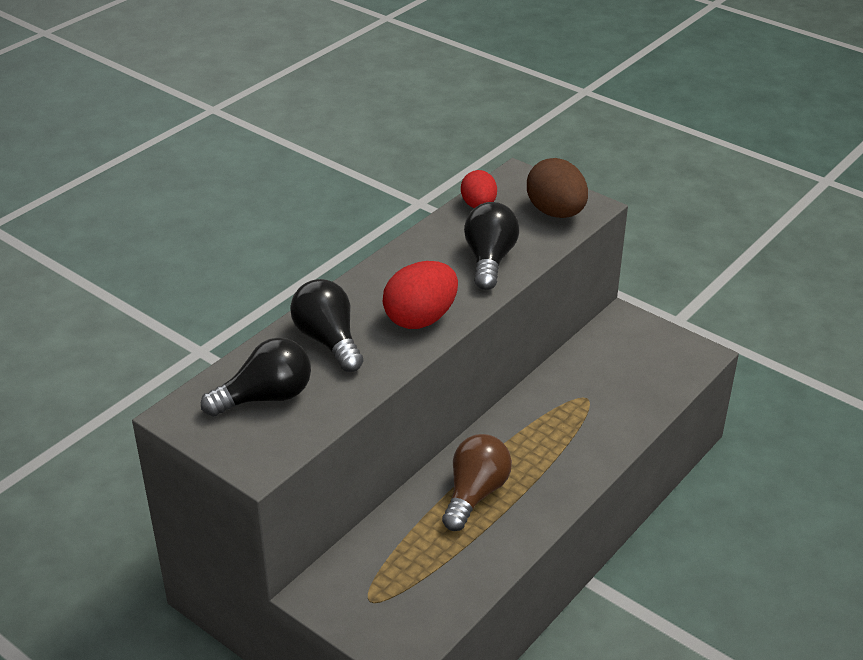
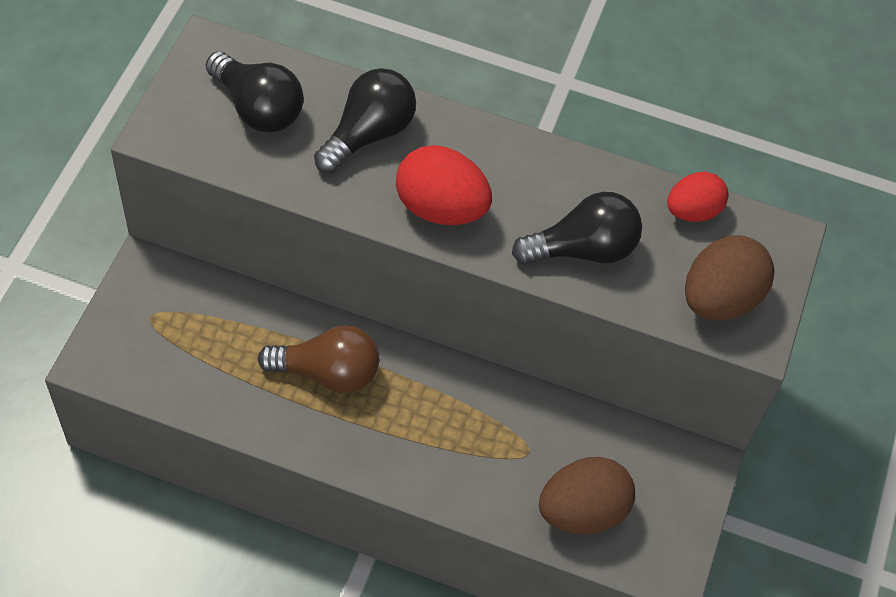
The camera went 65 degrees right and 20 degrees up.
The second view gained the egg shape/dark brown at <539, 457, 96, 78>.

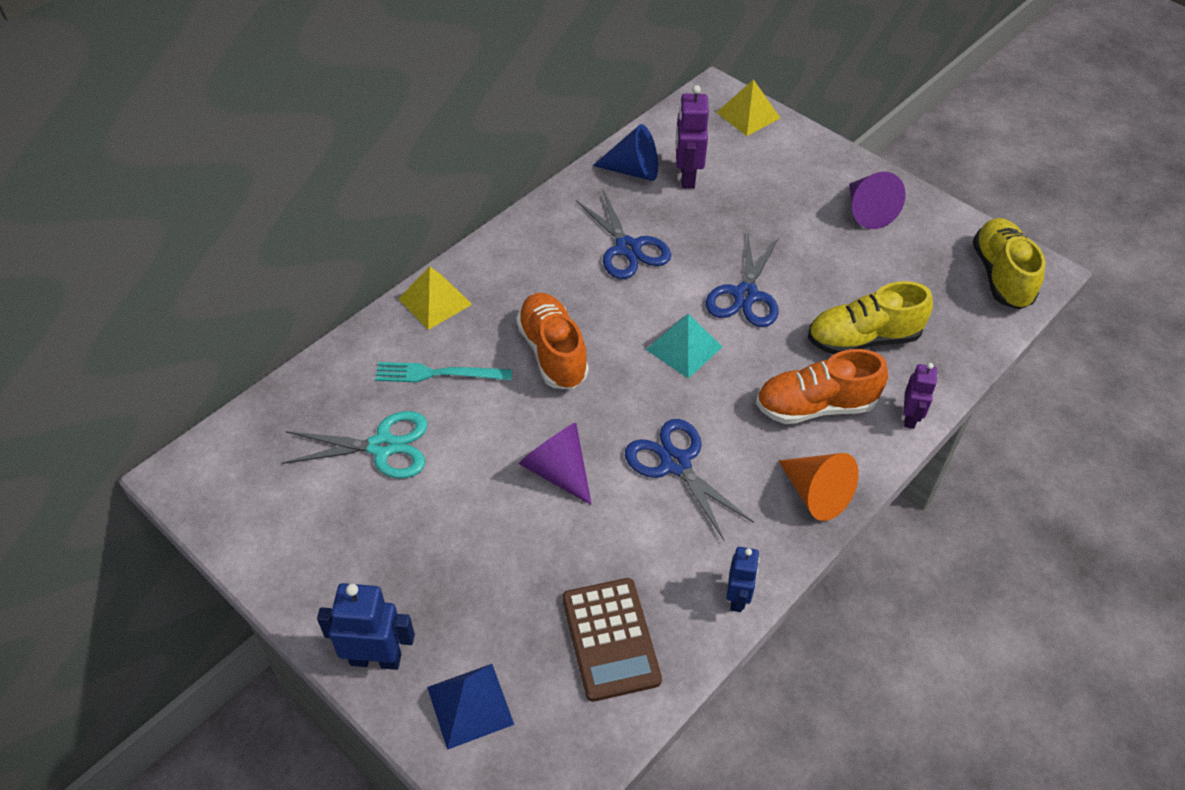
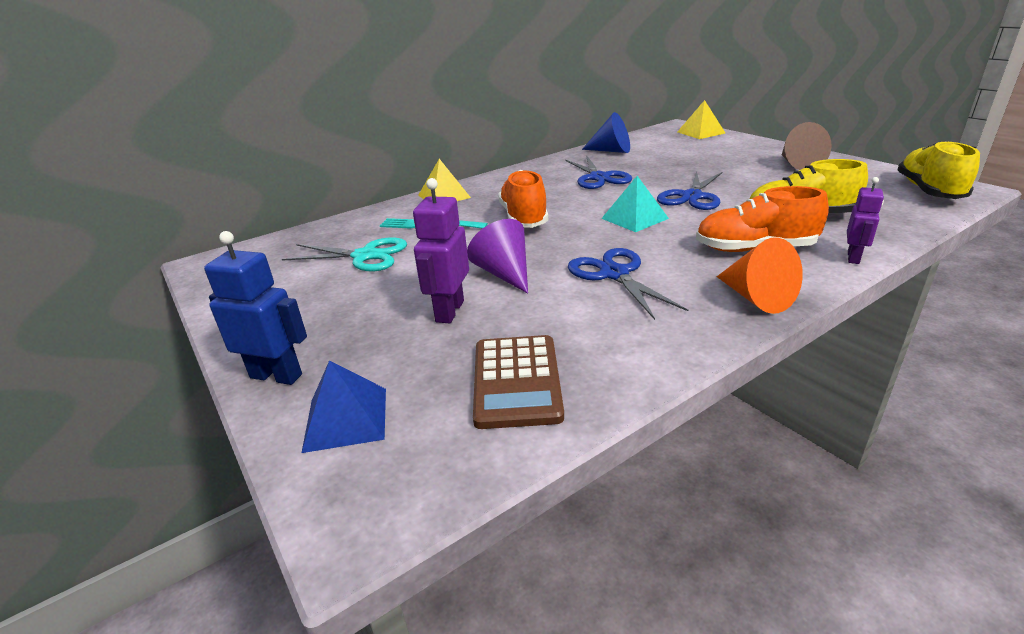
The camera went 15 degrees right and 20 degrees down.
The toy robot/violet ended up elsewhere, having gone from <676, 85, 33, 104> to <413, 178, 56, 145>.
The second view lost the toy robot/cobalt at <726, 547, 34, 65>.
What was the cone/violet at <849, 172, 57, 57> turned into the cone/dark brown at <782, 122, 49, 48>.

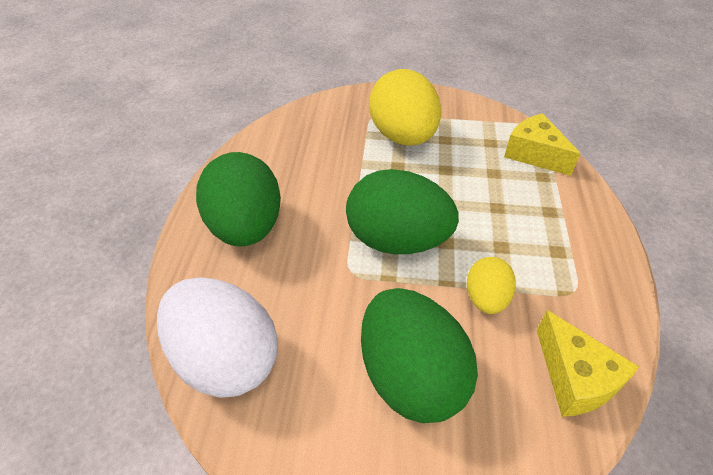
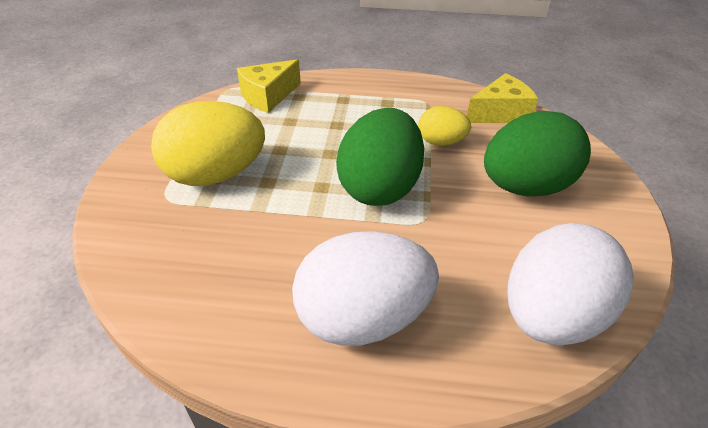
The camera went 90 degrees left and 5 degrees down.
What was the egg shape/green at <196, 152, 85, 95> turned into the egg shape/snow-white at <292, 231, 147, 115>.

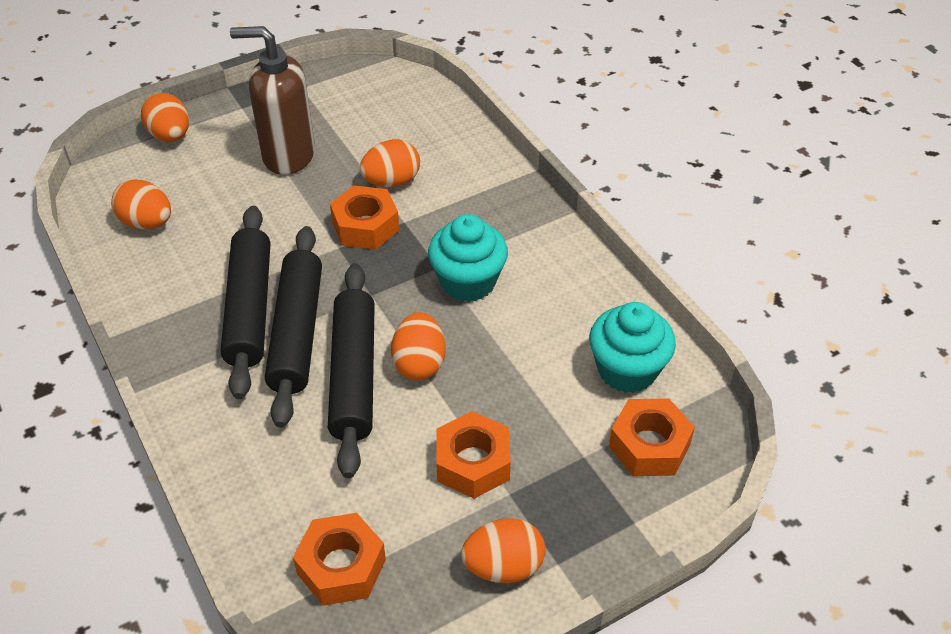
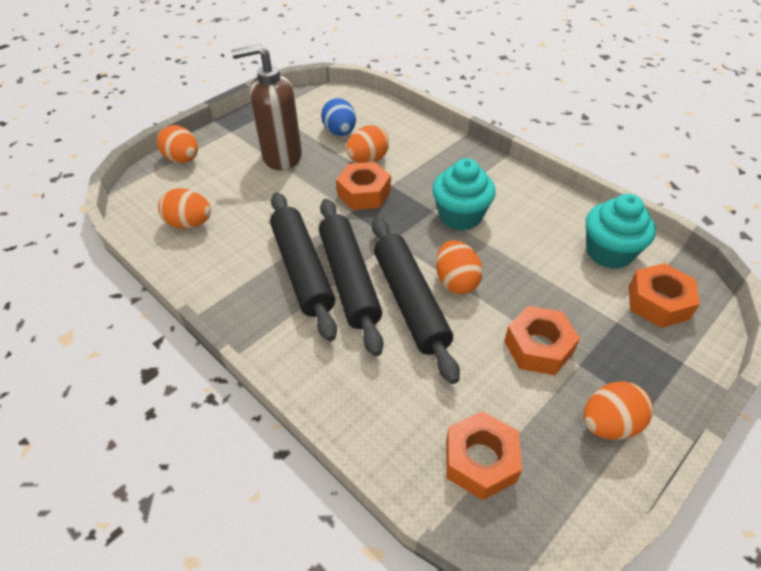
The camera went 15 degrees left and 0 degrees up.
The second view gained the egg shape/cobalt at <321, 98, 35, 38>.

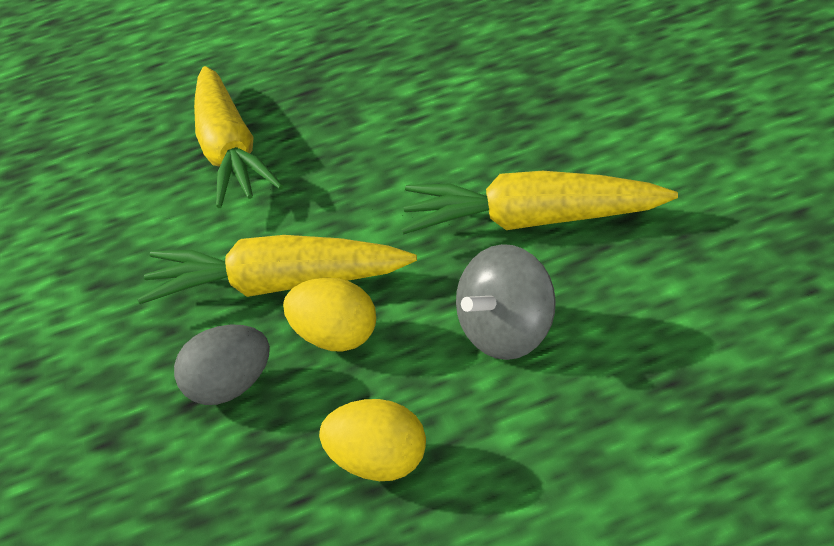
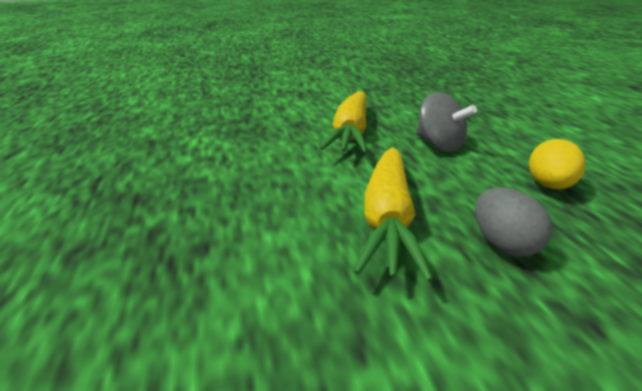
The camera went 90 degrees left and 10 degrees down.
The second view lost the toy carrot/golden at <194, 66, 89, 142>.
The second view lost the egg shape/golden at <283, 278, 93, 74>.

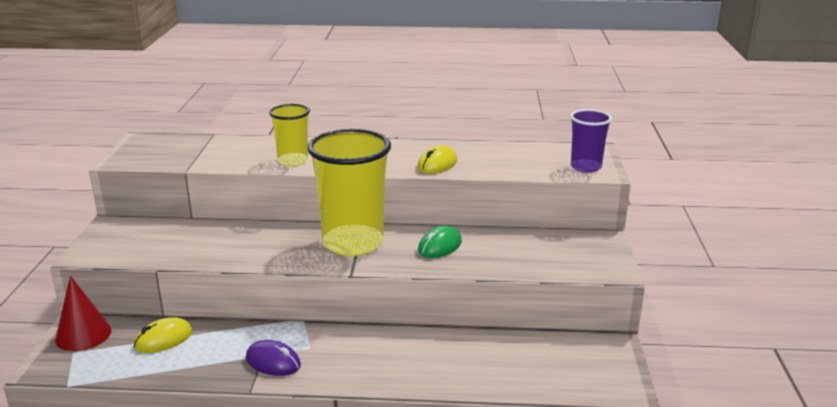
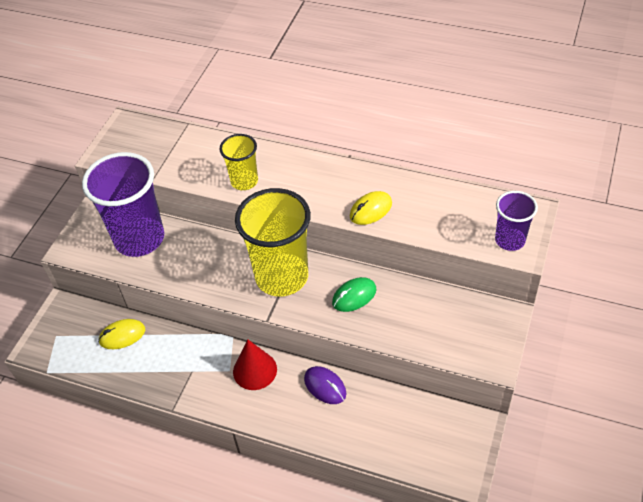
The camera went 20 degrees right and 25 degrees up.
The cone/red ended up elsewhere, having gone from <55, 276, 57, 75> to <233, 340, 44, 50>.
The computer mouse/violet ended up elsewhere, having gone from <246, 340, 55, 36> to <304, 366, 42, 38>.
The second view gained the beaker/violet at <82, 152, 82, 105>.

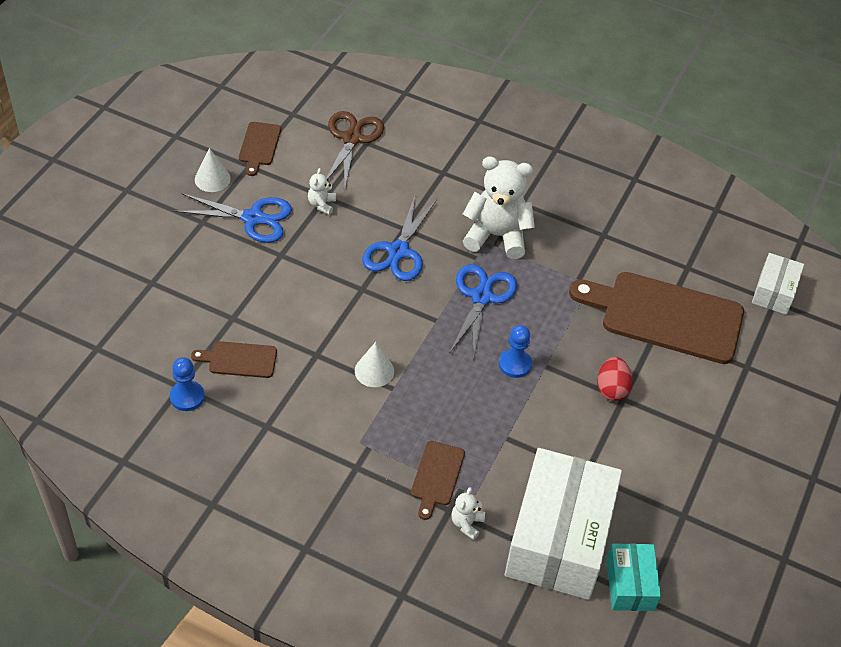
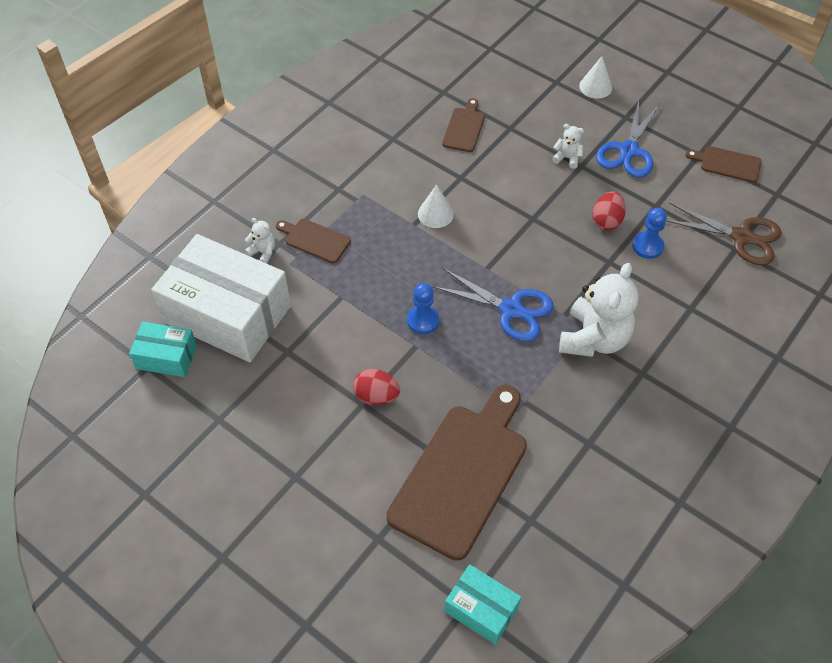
The camera went 105 degrees right and 5 degrees up.
The game pawn/cobalt ended up elsewhere, having gone from <170, 357, 35, 54> to <632, 208, 35, 51>.
The cone/snow-white ended up elsewhere, having gone from <195, 148, 36, 44> to <579, 56, 33, 43>.
The teddy/snow-white ended up elsewhere, having gone from <308, 168, 28, 47> to <552, 124, 32, 45>.
The second view lost the scissors/cobalt at <362, 196, 75, 85>.
What was the box/snow-white at <752, 253, 52, 62> turned into the box/turquoise at <445, 564, 76, 81>.
The second view gained the egg shape/red at <593, 191, 33, 40>.

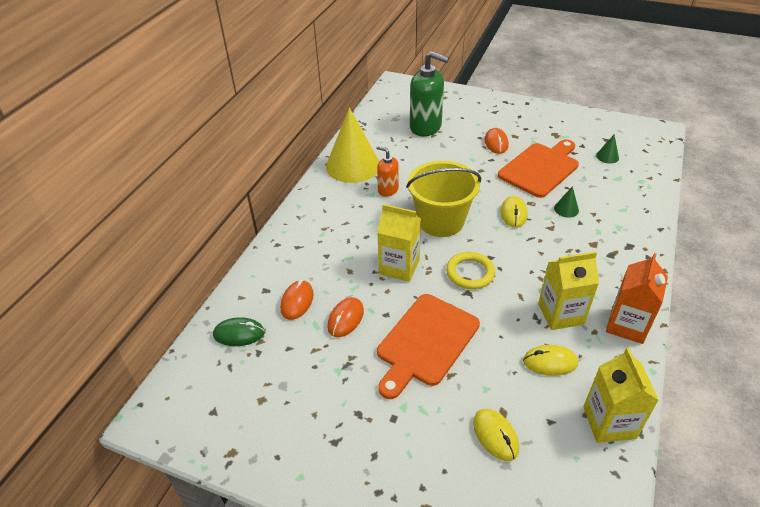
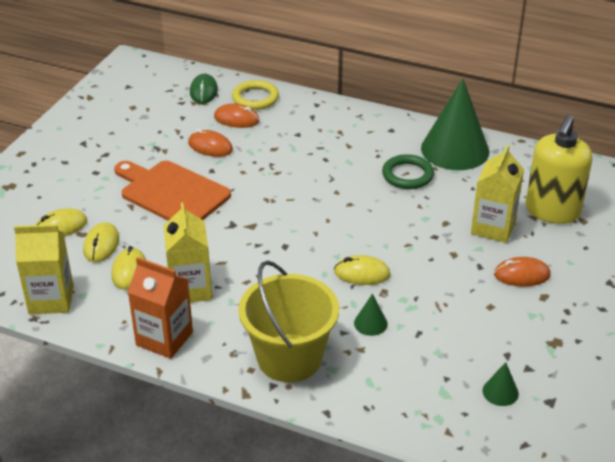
The camera went 90 degrees right and 5 degrees down.
What was the cone/golden at <326, 107, 53, 76> turned into the cone/green at <421, 79, 68, 91>.
Where the soap dispenser/orange-coloured stood at <376, 146, 23, 51>, the ring/green came to stand at <382, 154, 52, 35>.
The juice carton/golden ended up elsewhere, having gone from <377, 204, 44, 78> to <471, 145, 53, 98>.
The sand bucket/golden ended up elsewhere, having gone from <406, 161, 75, 76> to <239, 261, 100, 121>.
What was the soap dispenser/green at <410, 51, 39, 85> turned into the soap dispenser/golden at <526, 115, 67, 109>.
The ring/golden ended up elsewhere, having gone from <446, 252, 49, 37> to <232, 80, 47, 30>.
The second view lost the bread board/orange-coloured at <498, 139, 81, 59>.
The second view gained the computer mouse/golden at <83, 222, 36, 40>.

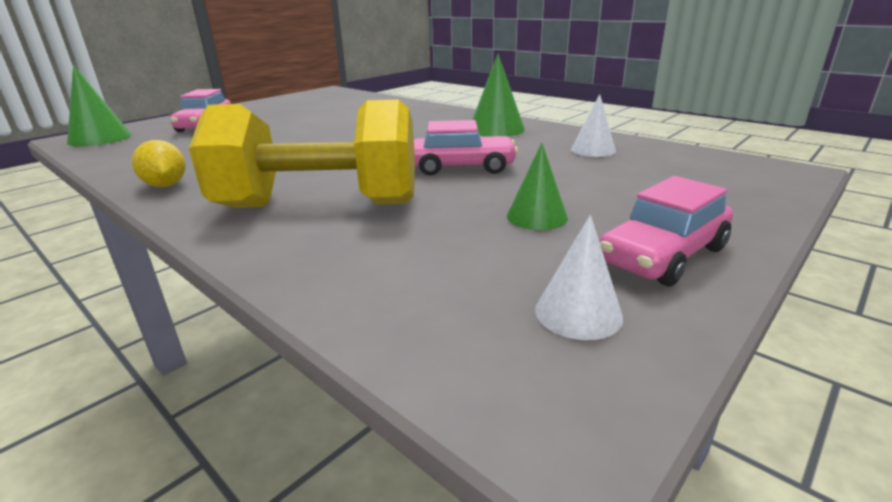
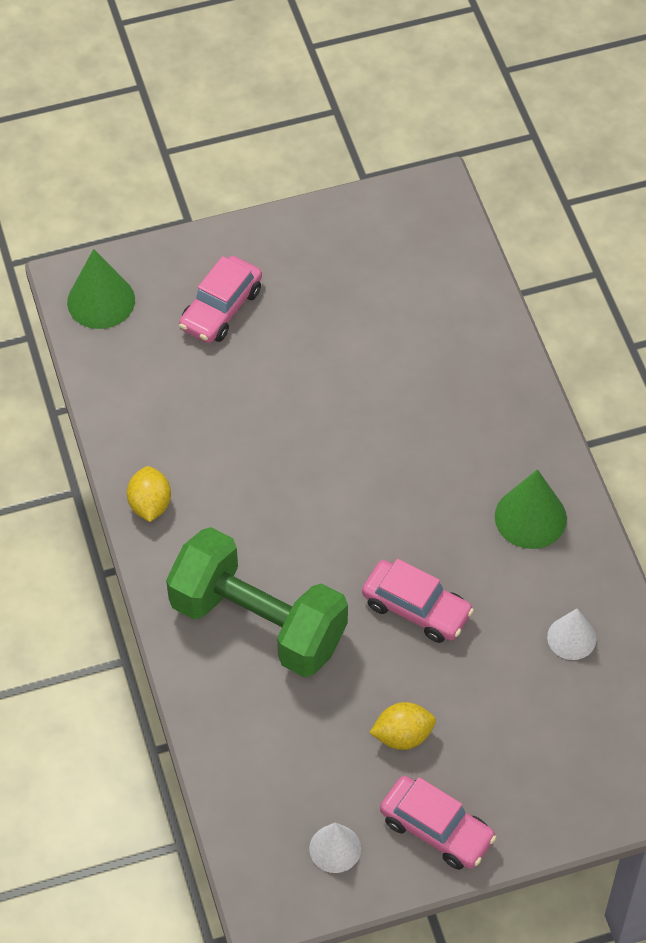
The camera went 30 degrees right and 30 degrees up.
What was the hand weight/golden at <189, 100, 226, 108> turned into the hand weight/green at <166, 527, 182, 150>.
Where the cone/green stood at <507, 143, 61, 87>, the citrus fruit/golden came to stand at <370, 702, 66, 48>.
The toy car/rosy at <599, 176, 134, 110> ended up facing another way, 135 degrees counterclockwise from before.

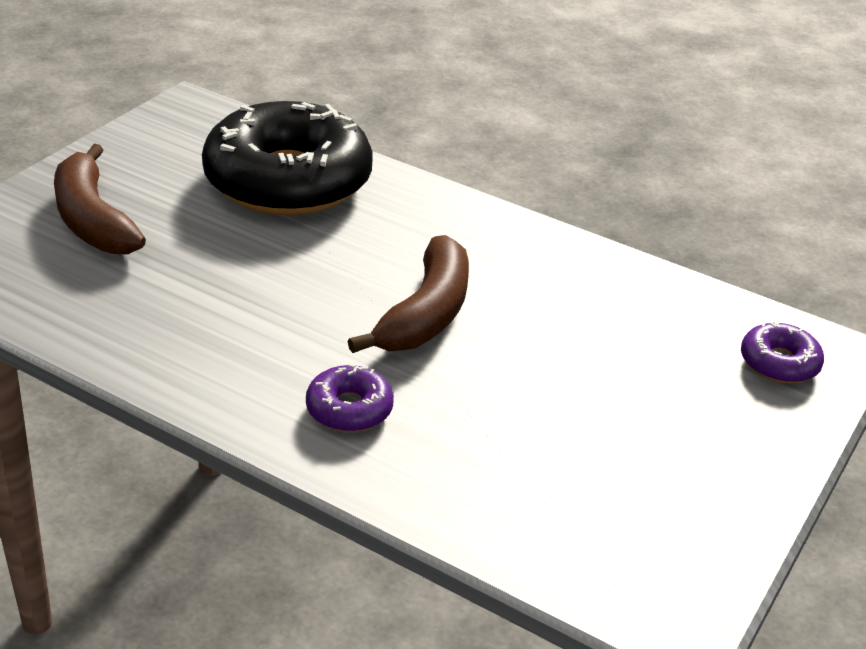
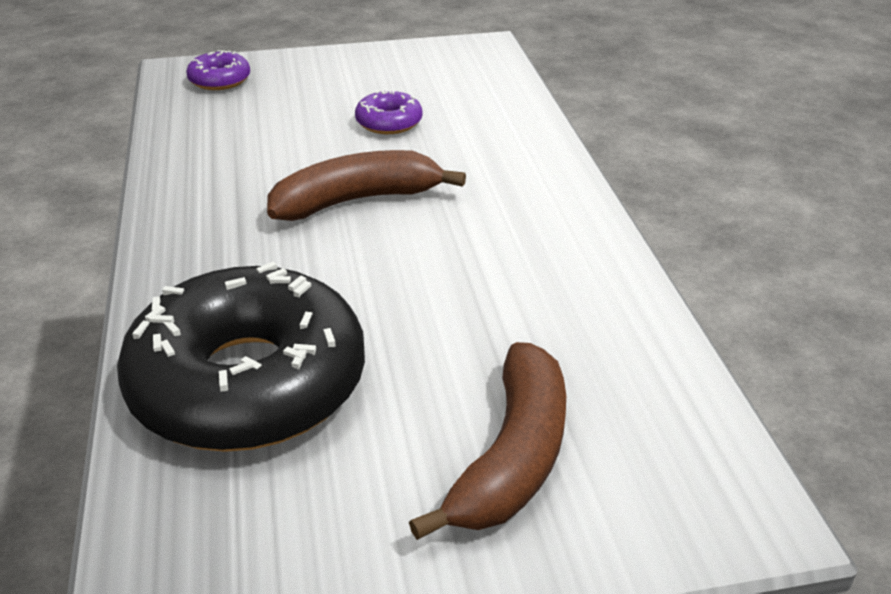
The camera went 130 degrees left and 0 degrees up.
The doughnut/violet ended up elsewhere, having gone from <306, 364, 88, 68> to <355, 90, 67, 44>.

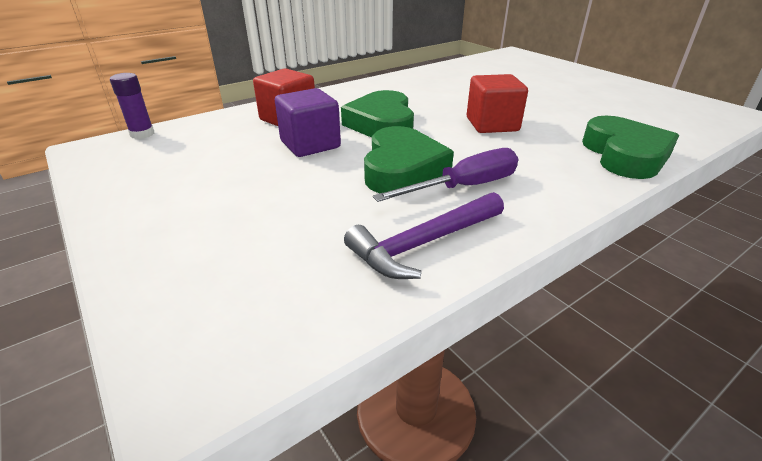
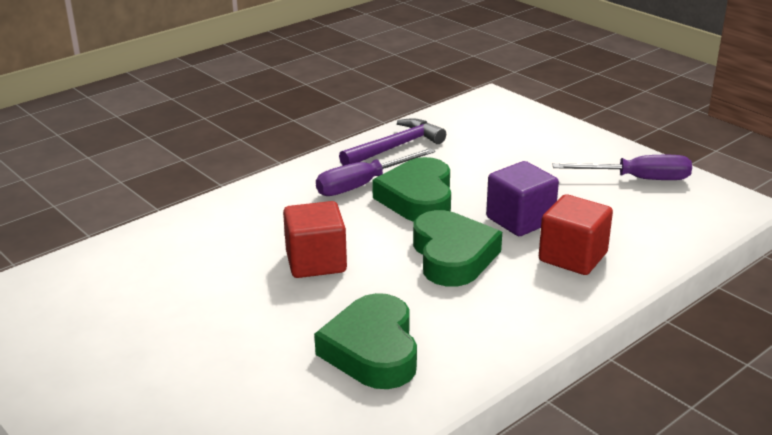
The camera went 175 degrees right and 5 degrees down.
The second view lost the stick of glue/violet at <110, 73, 45, 66>.
The heart shape/green ended up elsewhere, having gone from <582, 116, 97, 63> to <314, 293, 103, 96>.
The second view gained the screwdriver/violet at <552, 155, 140, 25>.

